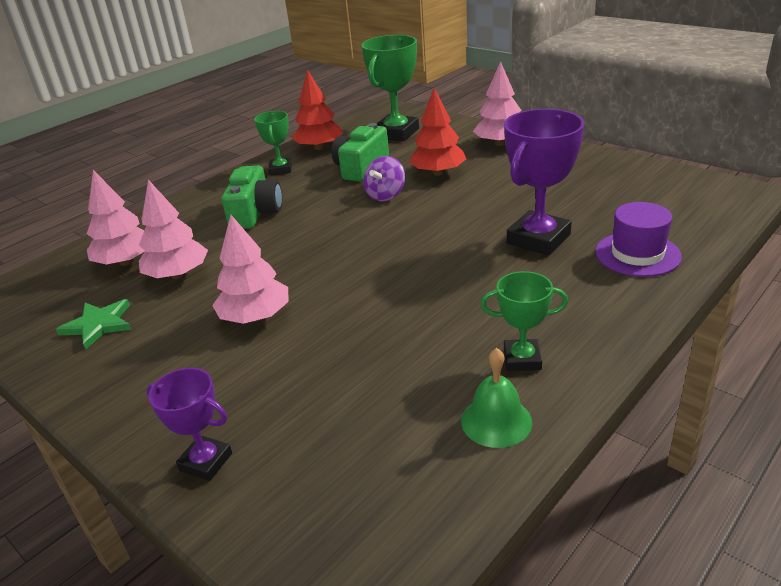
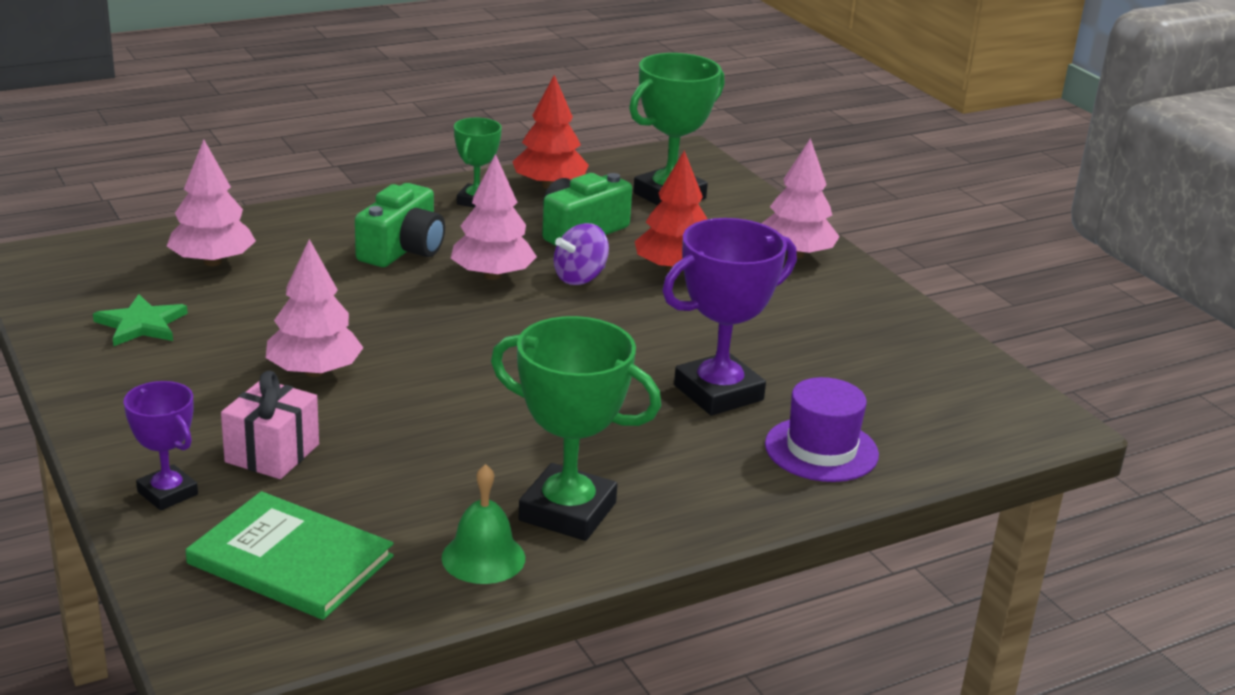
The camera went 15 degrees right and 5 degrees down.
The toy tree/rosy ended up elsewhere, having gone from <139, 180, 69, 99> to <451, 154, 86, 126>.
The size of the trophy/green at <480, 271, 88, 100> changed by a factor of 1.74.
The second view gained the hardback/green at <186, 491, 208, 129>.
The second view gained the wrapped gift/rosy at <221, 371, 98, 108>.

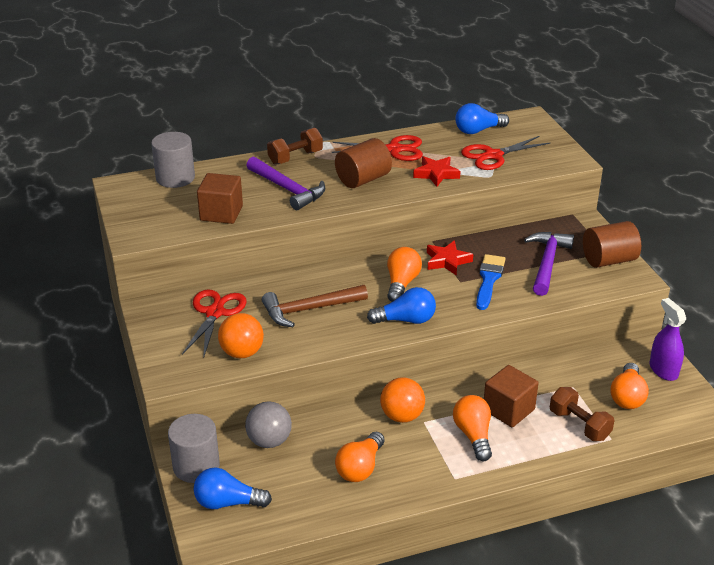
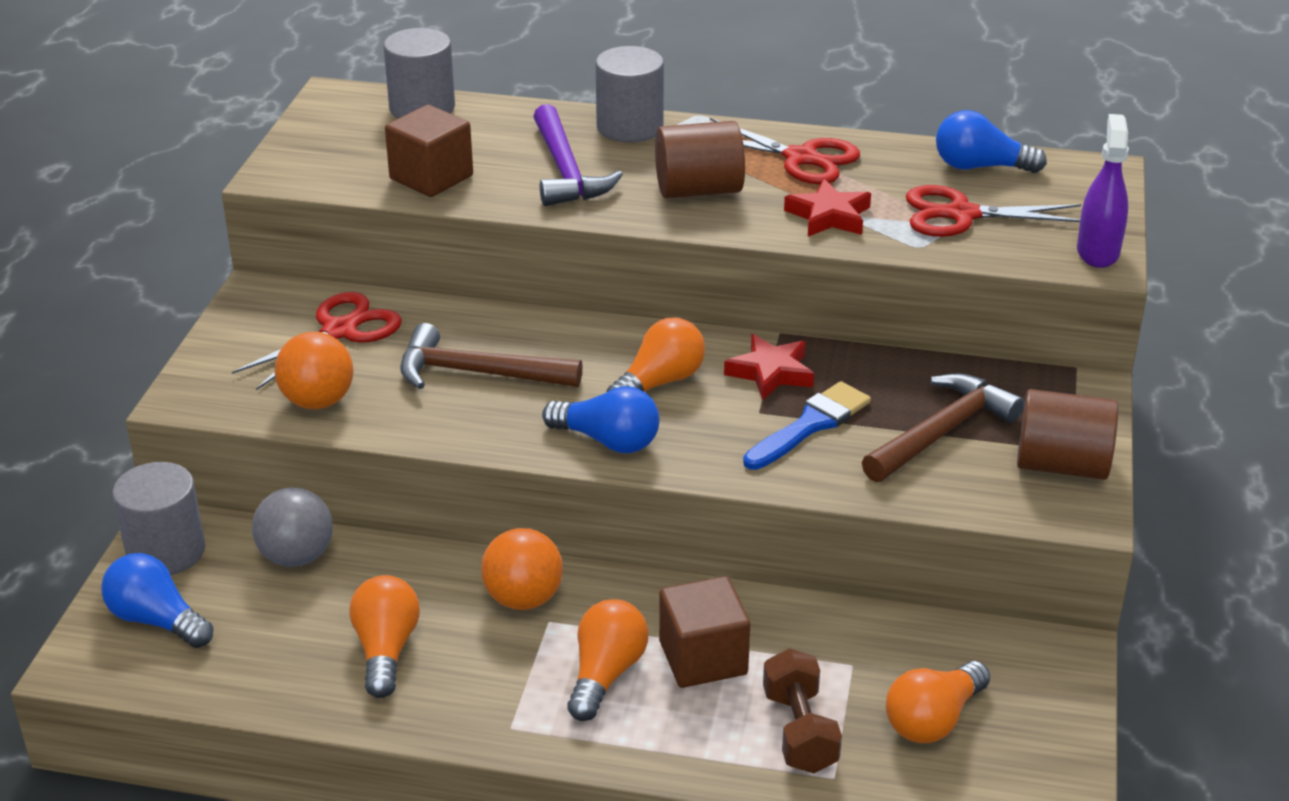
The camera went 30 degrees right and 0 degrees up.
Where the hand weight/dark brown stood at <267, 128, 56, 37>, the solid cylinder/ash-grey came to stand at <596, 46, 68, 96>.
The light bulb/orange-coloured at <335, 432, 50, 50> ended up facing another way, 120 degrees clockwise from before.
What was the carpenter's hammer/violet at <524, 232, 50, 64> turned into the carpenter's hammer/dark brown at <862, 374, 162, 108>.
The spray cleaner/violet ended up elsewhere, having gone from <650, 298, 36, 83> to <1077, 114, 52, 154>.

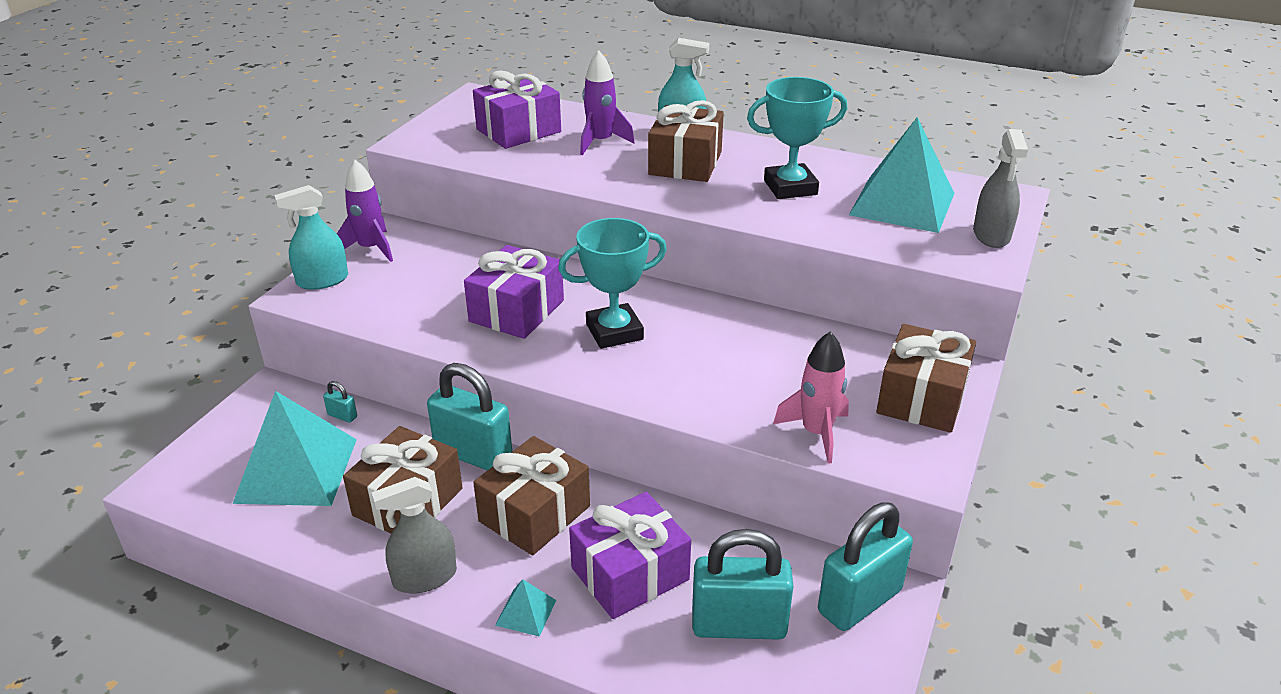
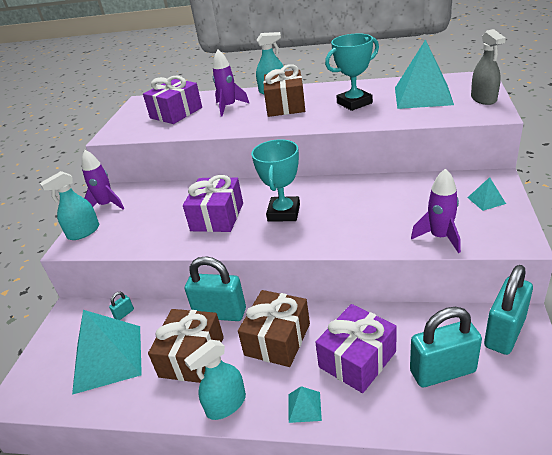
The camera went 10 degrees left and 0 degrees up.
The lock/turquoise at <323, 381, 34, 42> ended up facing another way, 60 degrees counterclockwise from before.
What was the spray cleaner/ash-grey at <371, 477, 86, 116> turned into the spray cleaner/turquoise at <184, 340, 62, 80>.
The trophy/turquoise at <558, 218, 109, 131> ended up facing another way, 45 degrees counterclockwise from before.
What was the rocket/rosy at <773, 331, 76, 133> turned into the rocket/violet at <411, 168, 50, 85>.
Where the wrapped gift/dark brown stood at <876, 324, 100, 109>, the solid pyramid/turquoise came to stand at <467, 177, 39, 34>.

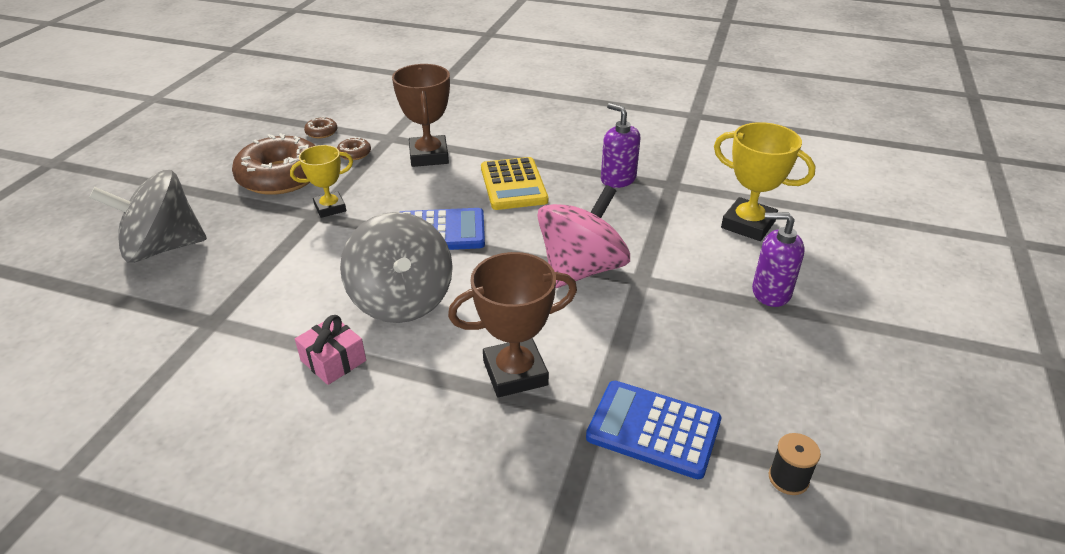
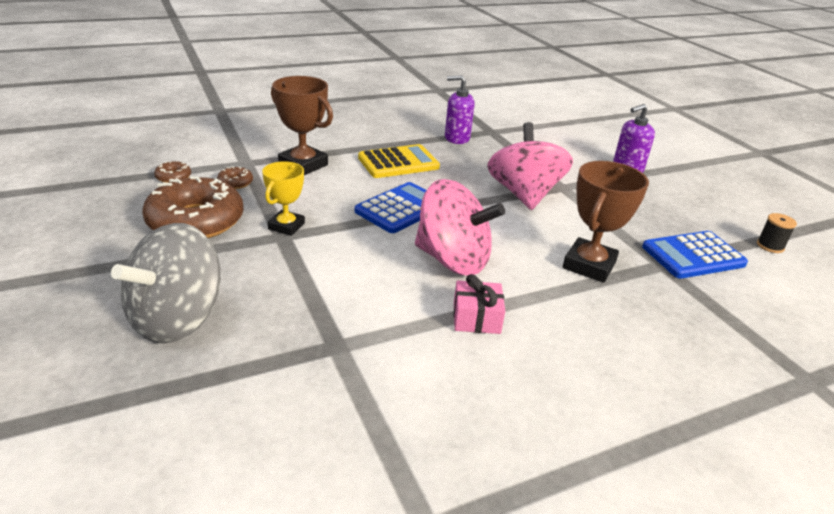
The camera went 45 degrees left and 5 degrees down.
What was the spinning top/ash-grey at <340, 212, 113, 111> turned into the spinning top/rosy at <415, 179, 90, 96>.
The adding machine/golden at <481, 157, 67, 53> ended up facing another way, 60 degrees counterclockwise from before.
The second view lost the trophy/golden at <714, 122, 102, 119>.

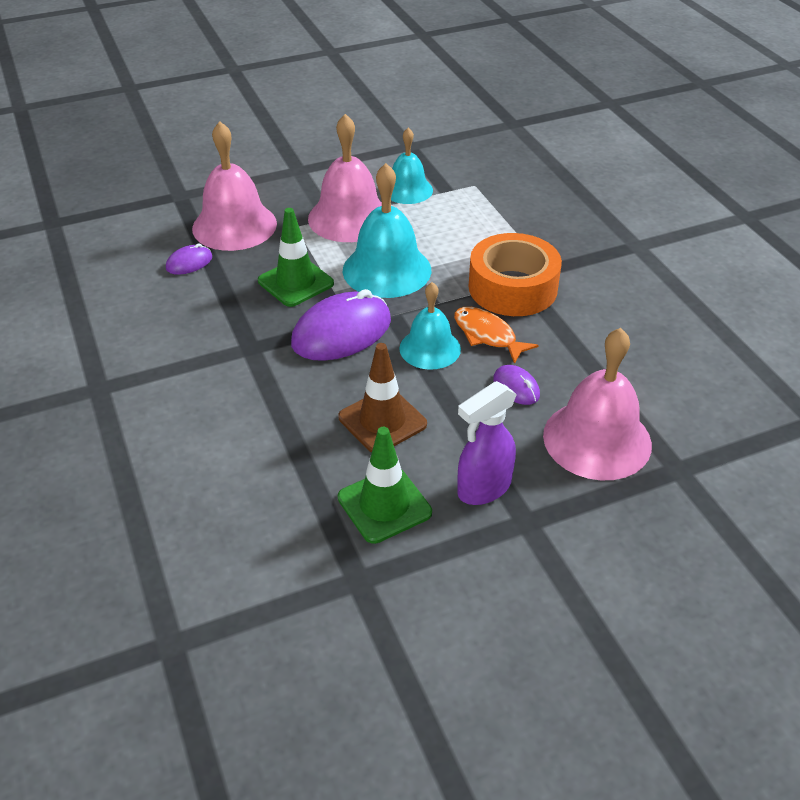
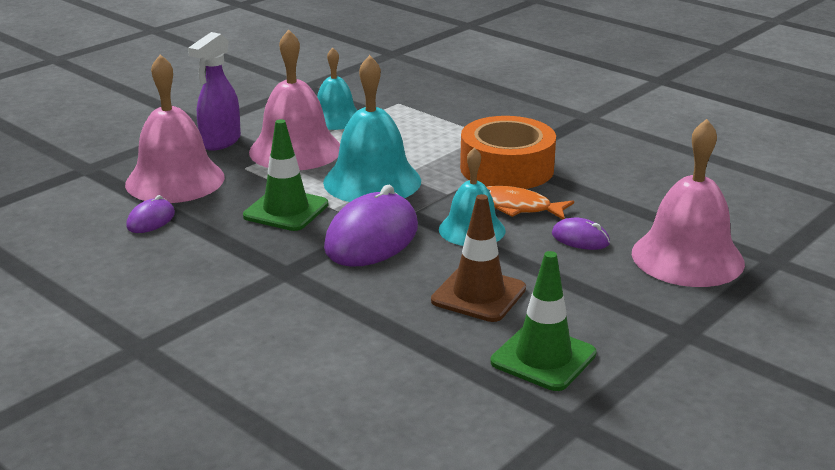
The camera went 25 degrees left and 15 degrees down.
The spray cleaner/violet ended up elsewhere, having gone from <457, 381, 60, 124> to <188, 32, 53, 119>.

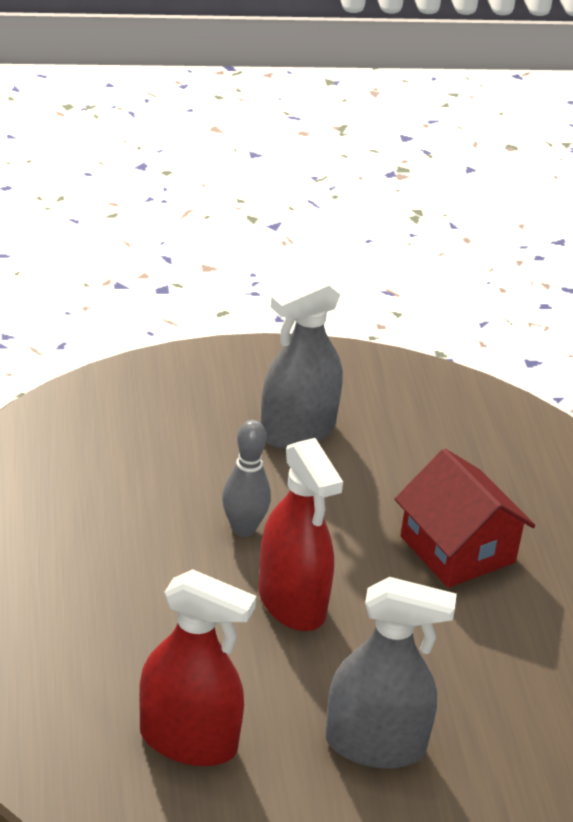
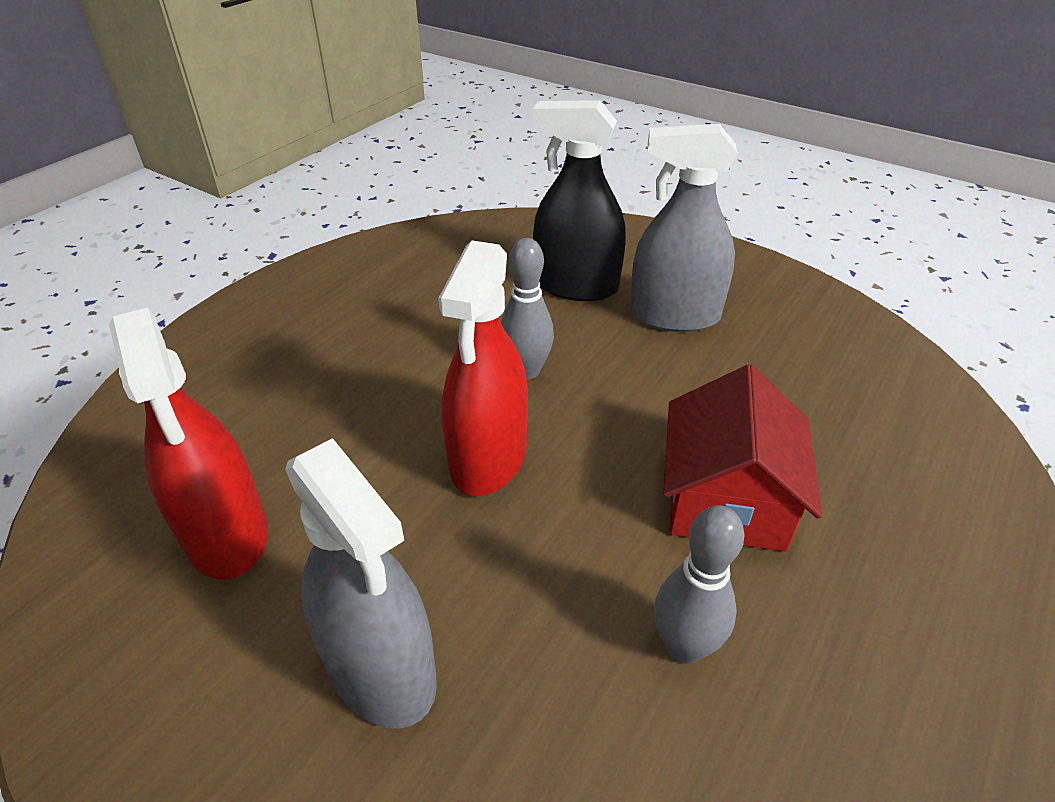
The camera went 45 degrees right and 5 degrees up.
The second view gained the spray cleaner/black at <532, 100, 94, 201>.
The second view gained the skittle/ash-grey at <654, 505, 90, 159>.

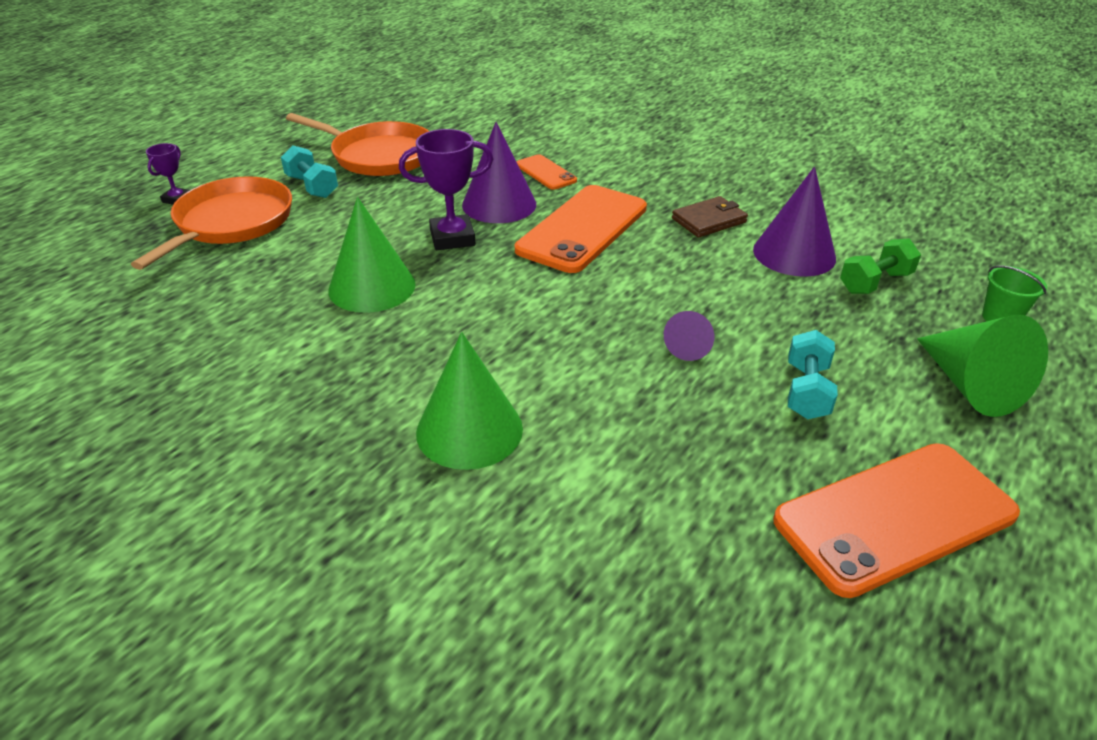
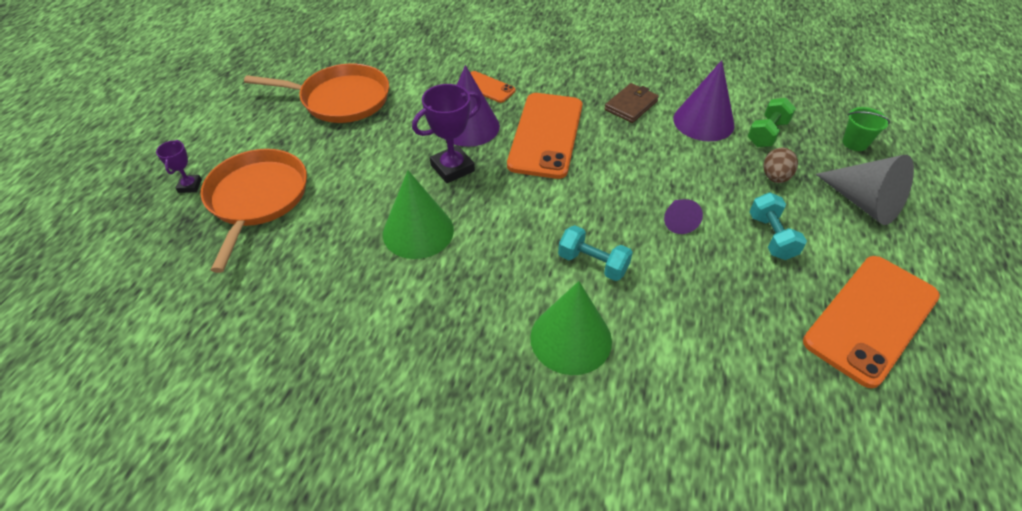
The camera went 20 degrees left and 10 degrees up.
The hand weight/turquoise ended up elsewhere, having gone from <281, 145, 57, 53> to <558, 225, 75, 56>.
What was the cone/green at <917, 315, 131, 102> turned into the cone/ash-grey at <815, 155, 99, 70>.
The second view gained the egg shape/dark brown at <764, 148, 34, 35>.

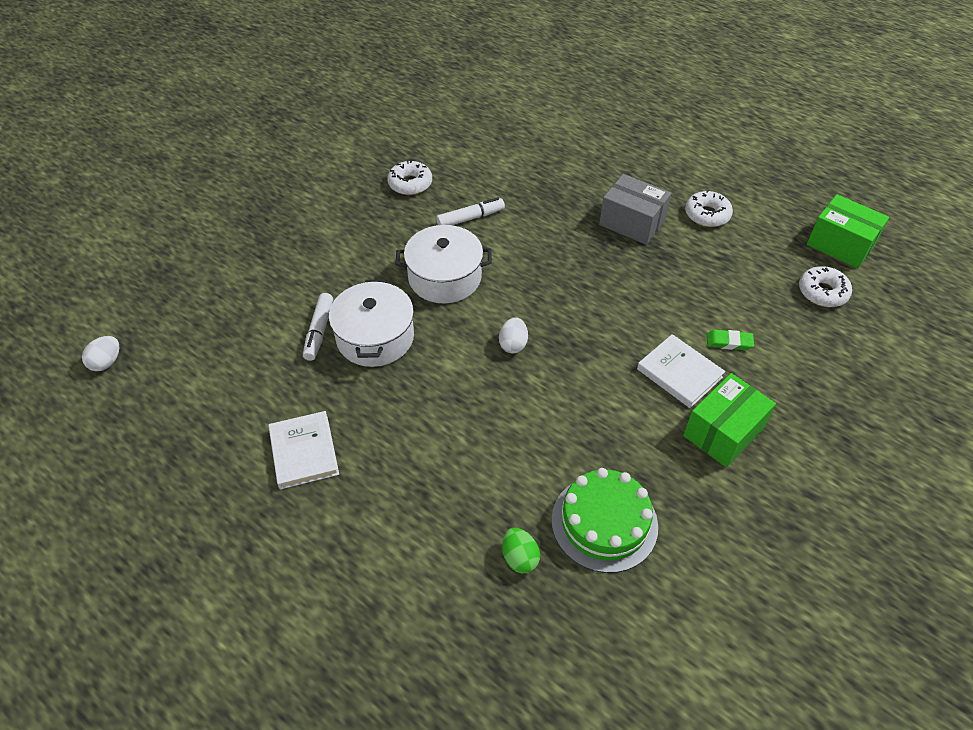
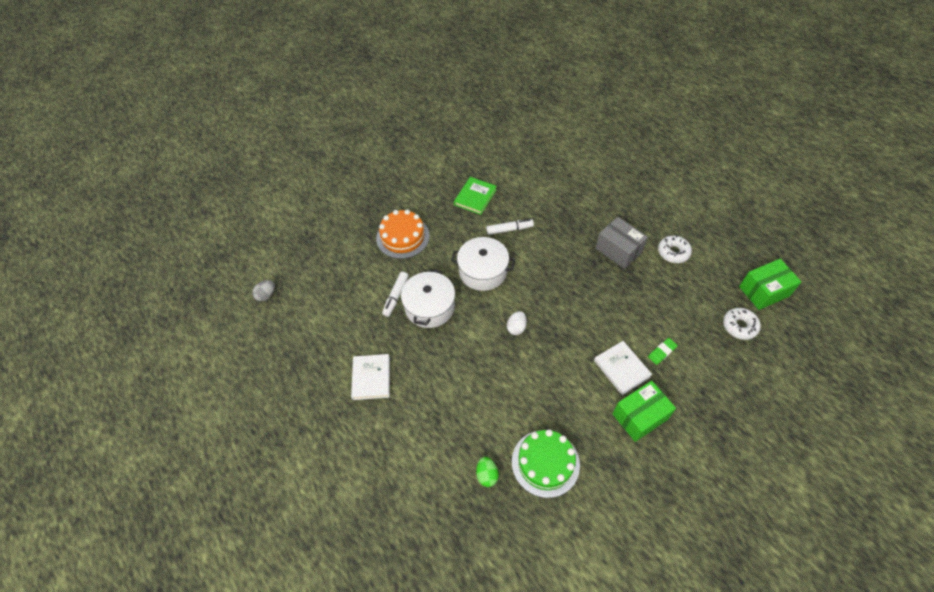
The camera went 15 degrees right and 5 degrees up.
What was the egg shape/snow-white at <82, 336, 37, 35> turned into the egg shape/ash-grey at <252, 280, 23, 22>.
Where the doughnut/snow-white stood at <387, 160, 45, 35>, the hardback/green came to stand at <454, 177, 43, 38>.
The pencil eraser/green at <707, 330, 47, 20> ended up facing another way, 60 degrees counterclockwise from before.
The box/green at <807, 194, 82, 74> ended up facing another way, 75 degrees counterclockwise from before.
The second view gained the layer cake/orange-coloured at <376, 209, 54, 50>.

